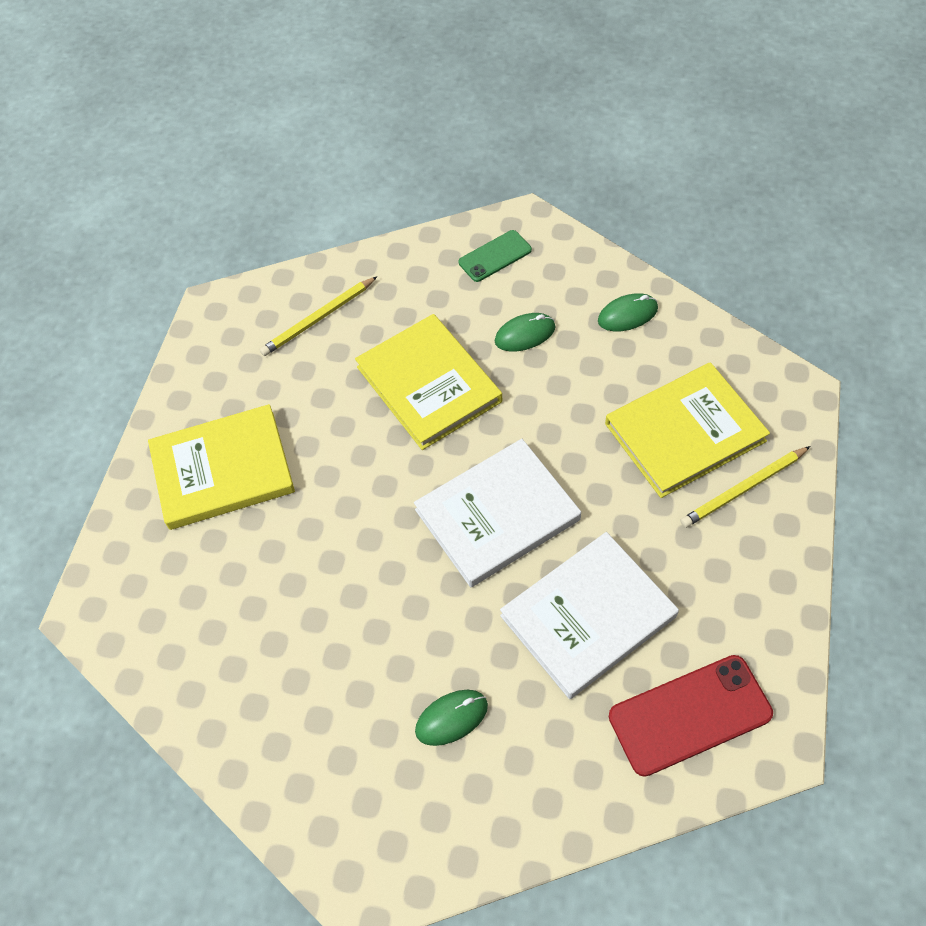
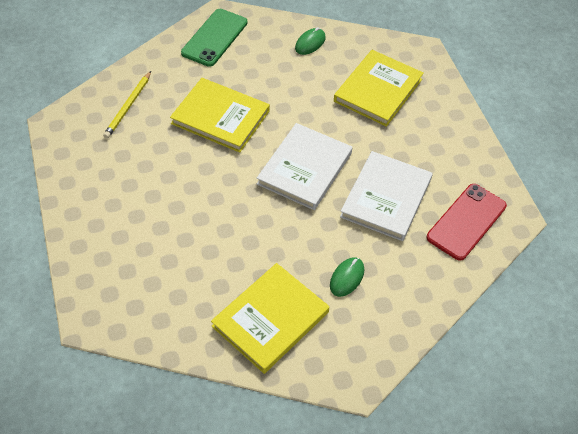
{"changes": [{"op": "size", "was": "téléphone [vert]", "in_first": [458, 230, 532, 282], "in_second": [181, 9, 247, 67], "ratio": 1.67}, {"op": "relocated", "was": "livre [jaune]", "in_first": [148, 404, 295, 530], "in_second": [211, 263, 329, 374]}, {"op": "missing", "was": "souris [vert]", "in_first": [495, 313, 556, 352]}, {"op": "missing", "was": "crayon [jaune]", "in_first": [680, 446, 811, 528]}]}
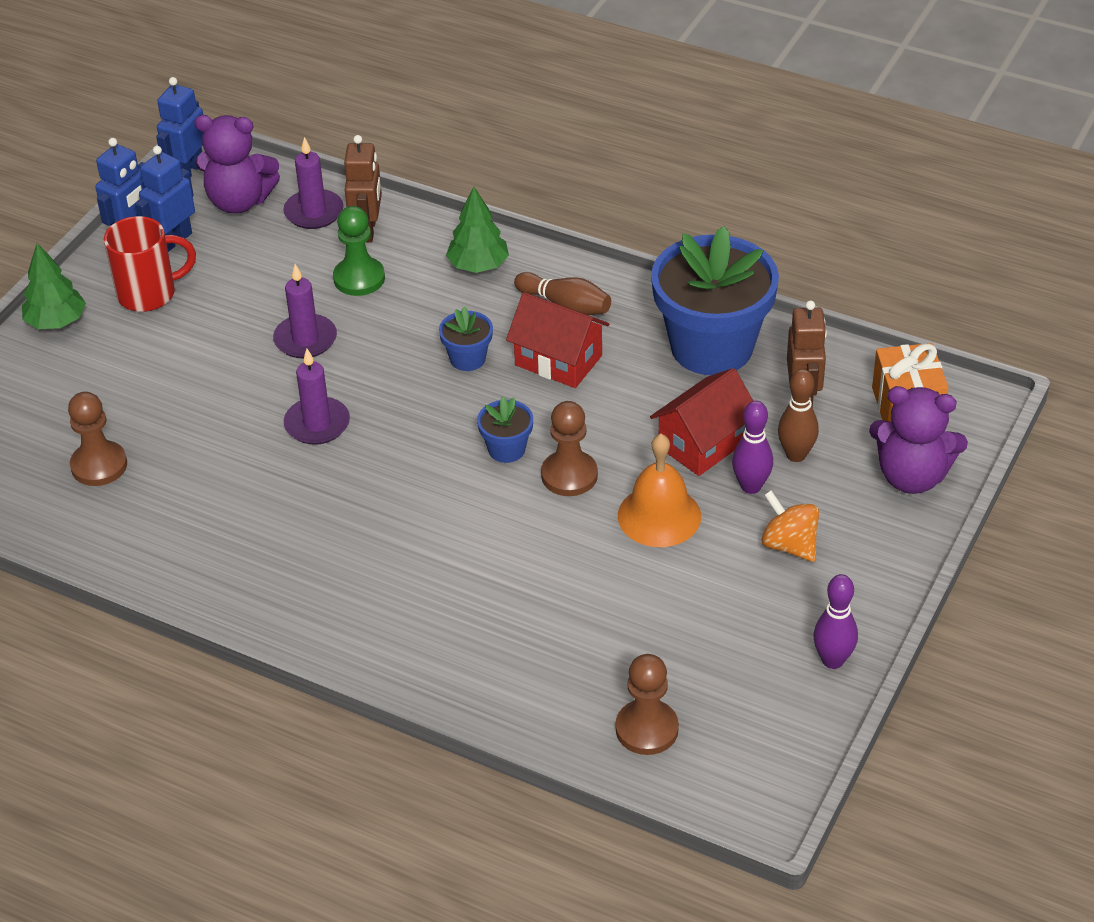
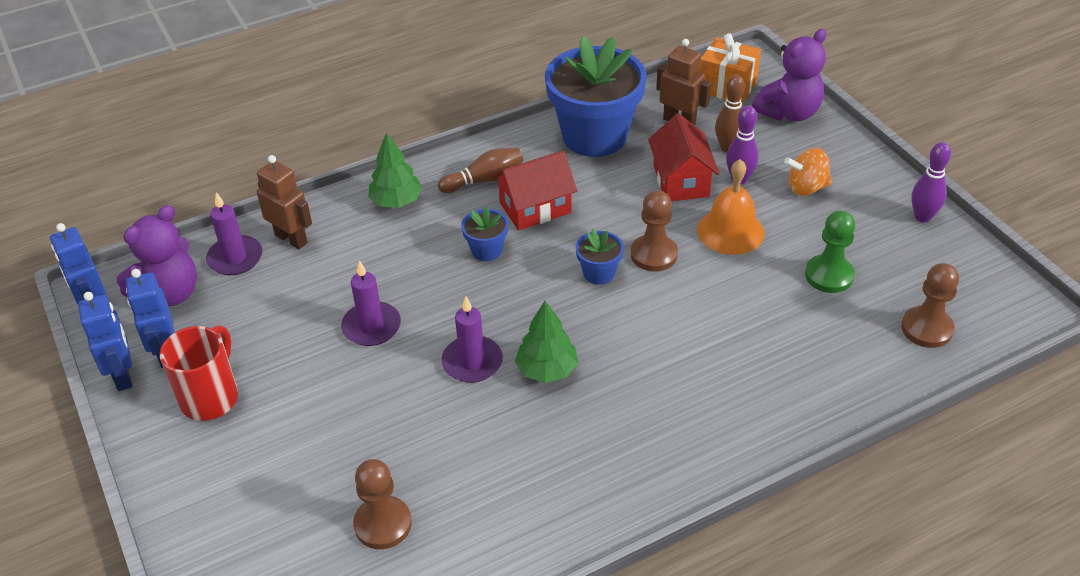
{"changes": [{"op": "relocated", "was": "arbre [vert]", "in_first": [22, 243, 86, 329], "in_second": [515, 301, 578, 383]}, {"op": "relocated", "was": "pion [vert]", "in_first": [333, 206, 385, 296], "in_second": [805, 211, 855, 293]}]}
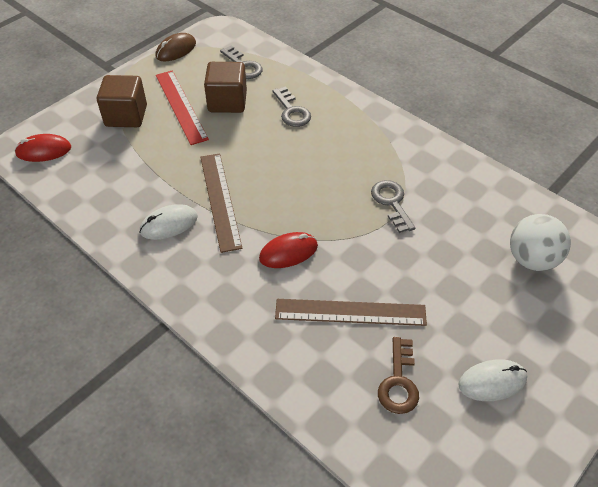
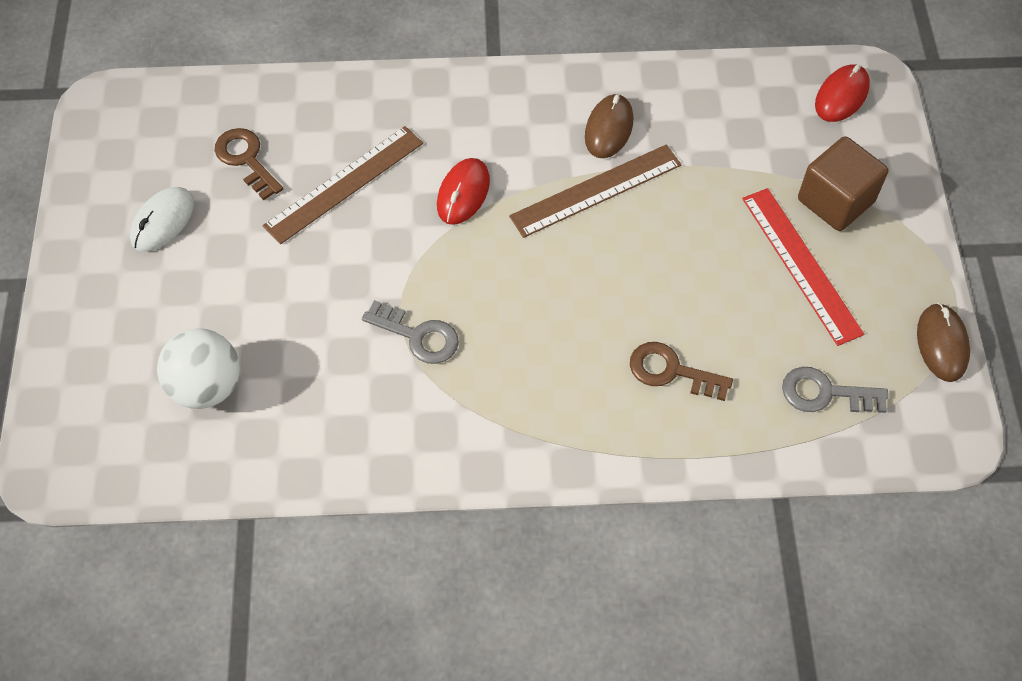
{"changes": [{"op": "spun", "was": "règle [marron]", "in_first": [200, 153, 242, 253], "in_second": [509, 144, 681, 238], "clockwise": -60}, {"op": "colour", "was": "souris [blanc]", "now": "souris [marron]", "in_first": [139, 204, 198, 240], "in_second": [585, 94, 633, 158]}, {"op": "colour", "was": "clé [gris]", "now": "clé [marron]", "in_first": [272, 86, 311, 127], "in_second": [630, 342, 733, 401]}, {"op": "spun", "was": "règle [rouge]", "in_first": [156, 71, 209, 145], "in_second": [742, 188, 864, 346], "clockwise": 45}, {"op": "missing", "was": "cube [marron]", "in_first": [204, 62, 247, 113]}]}
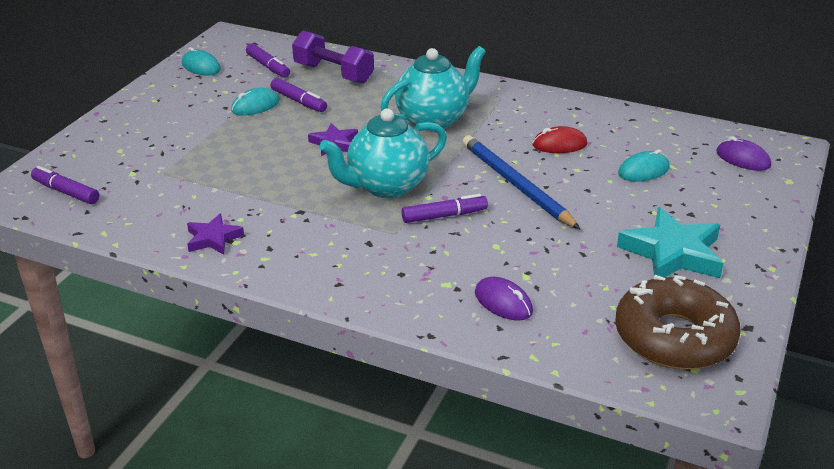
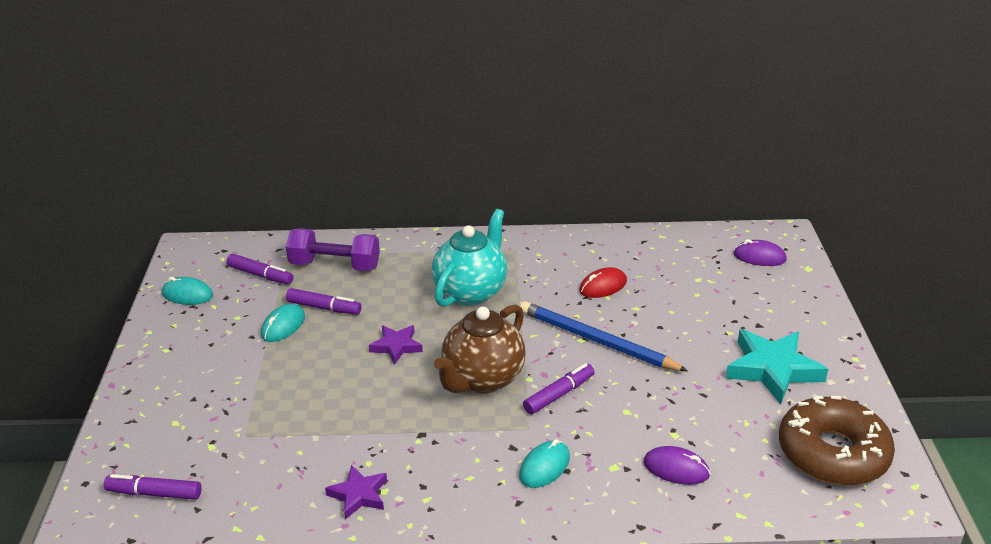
{"changes": [{"op": "colour", "was": "théière [turquoise]", "now": "théière [marron]", "in_first": [319, 108, 447, 198], "in_second": [434, 304, 526, 393]}, {"op": "relocated", "was": "souris [turquoise]", "in_first": [618, 150, 670, 181], "in_second": [519, 439, 570, 488]}]}
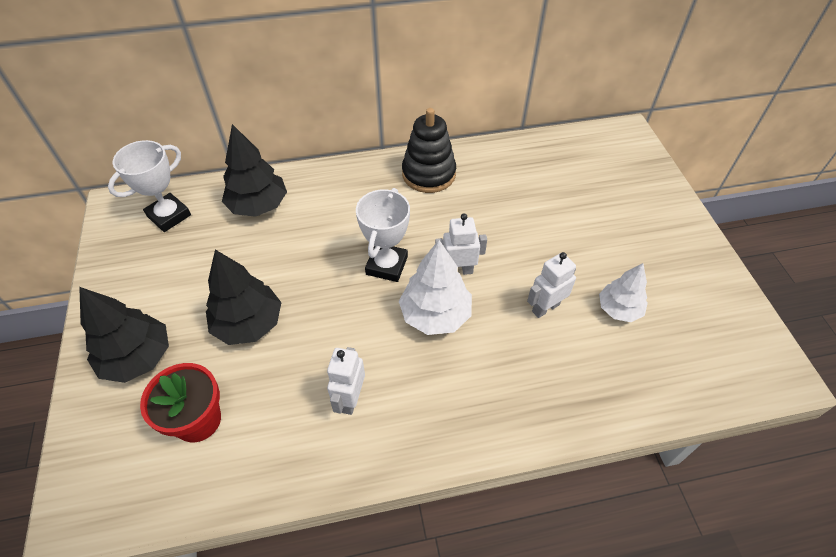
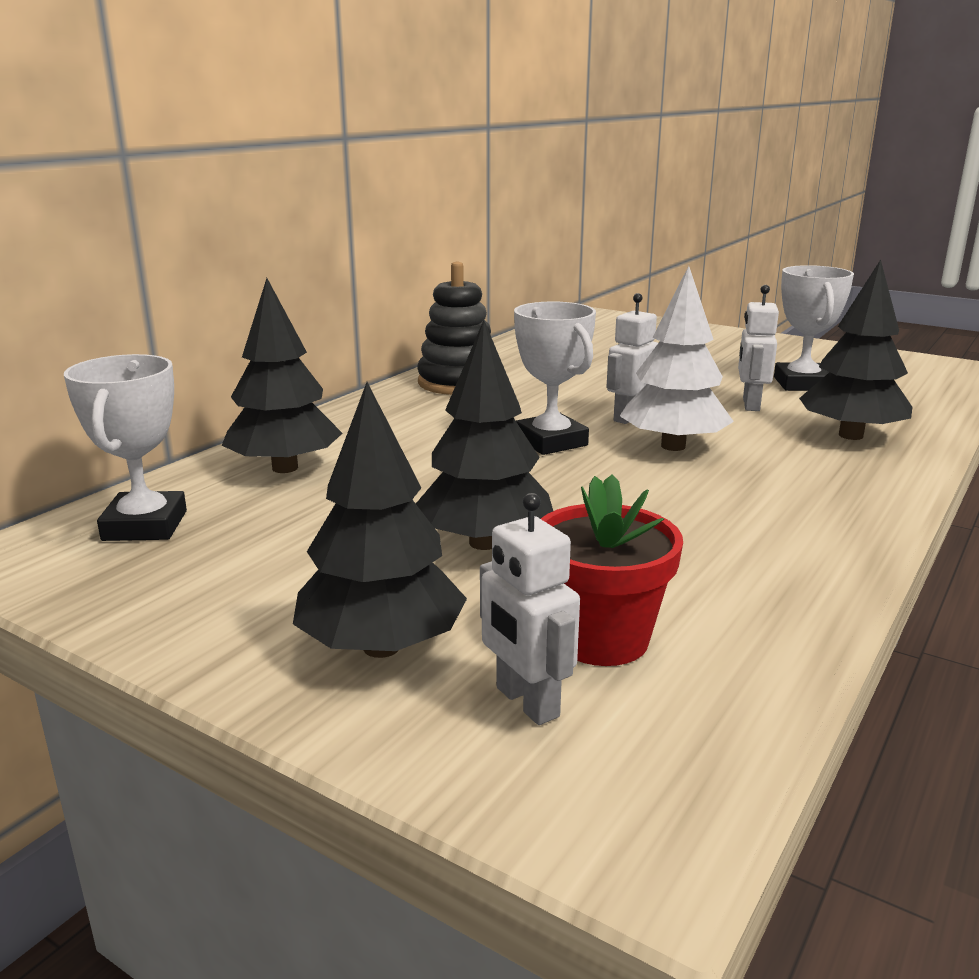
{"changes": [{"op": "relocated", "was": "robot [blanc]", "in_first": [327, 347, 365, 415], "in_second": [480, 493, 580, 725]}, {"op": "exchanged", "was": "arbre [blanc]", "now": "trophée [blanc]", "in_first": [599, 263, 648, 322], "in_second": [774, 265, 854, 391]}, {"op": "appeared", "now": "arbre [noir]", "in_second": [799, 259, 912, 440]}]}
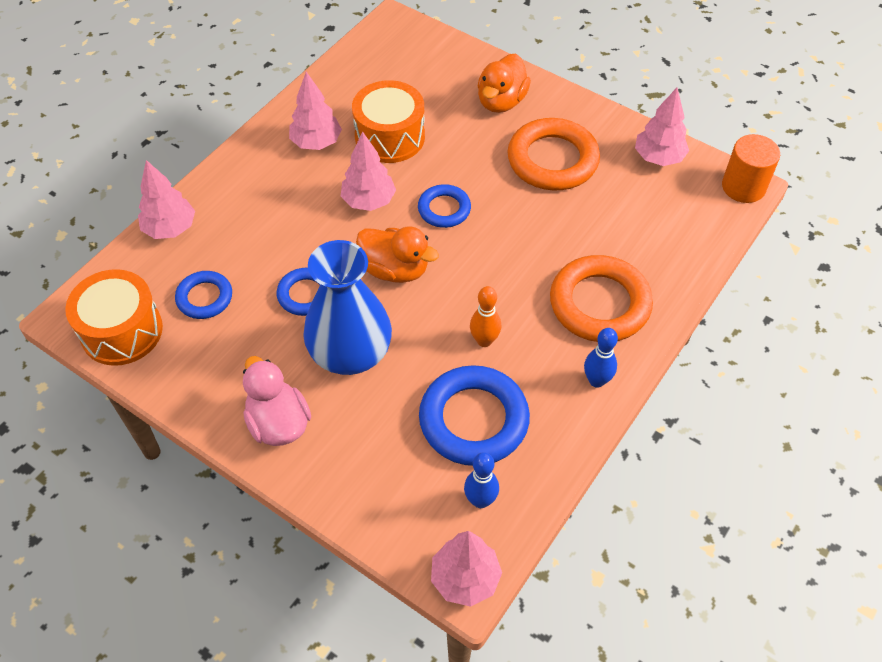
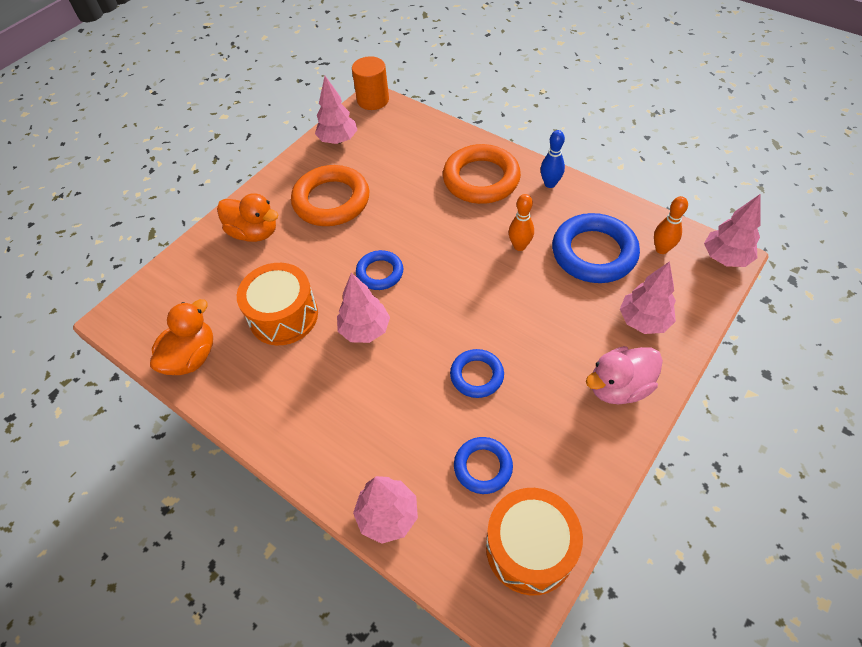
{"changes": [{"op": "relocated", "was": "canard [orange]", "in_first": [356, 226, 439, 283], "in_second": [150, 299, 213, 375]}, {"op": "relocated", "was": "arbre [rose]", "in_first": [289, 72, 342, 150], "in_second": [620, 261, 676, 334]}, {"op": "colour", "was": "quille [bleu]", "now": "quille [orange]", "in_first": [464, 452, 499, 508], "in_second": [654, 196, 688, 254]}, {"op": "missing", "was": "vase [bleu]", "in_first": [303, 240, 392, 375]}]}
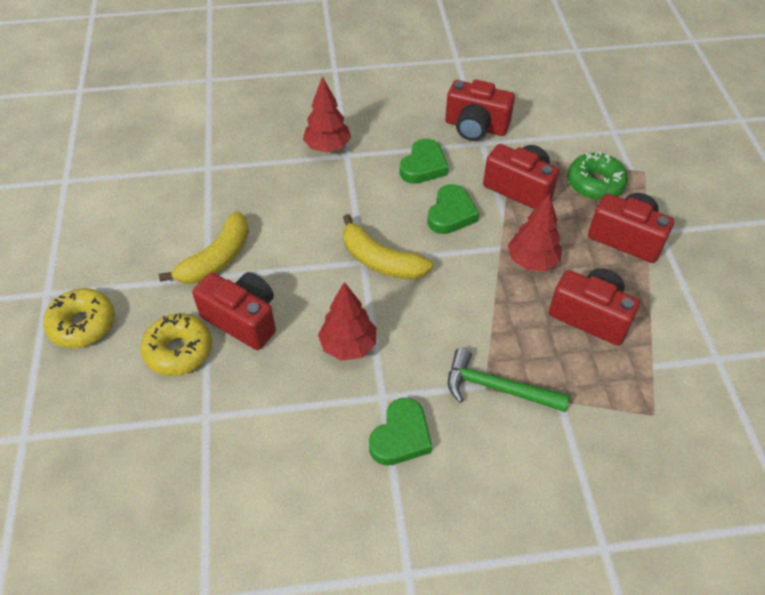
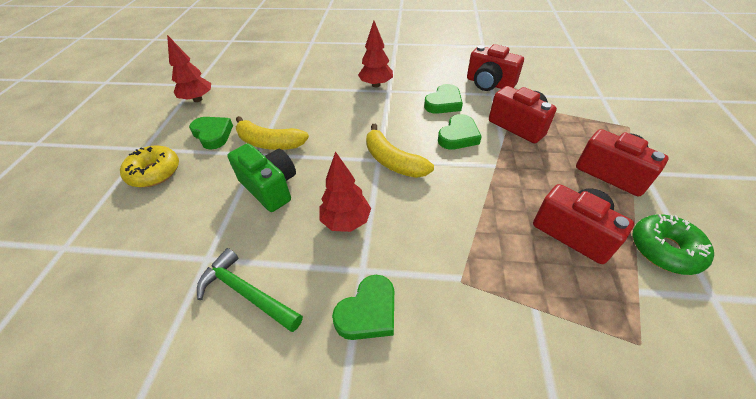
{"changes": [{"op": "relocated", "was": "arbre [rouge]", "in_first": [507, 193, 562, 271], "in_second": [167, 35, 211, 102]}, {"op": "appeared", "now": "cœur [vert]", "in_second": [189, 117, 233, 150]}, {"op": "relocated", "was": "marteau [vert]", "in_first": [448, 348, 570, 412], "in_second": [197, 248, 303, 332]}, {"op": "colour", "was": "appareil photo [rouge]", "now": "appareil photo [vert]", "in_first": [192, 272, 276, 350], "in_second": [227, 143, 296, 212]}, {"op": "spun", "was": "banane [jaune]", "in_first": [159, 211, 249, 284], "in_second": [236, 116, 309, 150], "clockwise": 60}, {"op": "relocated", "was": "beignet [vert]", "in_first": [567, 152, 628, 200], "in_second": [632, 214, 714, 275]}, {"op": "missing", "was": "beignet [jaune]", "in_first": [141, 313, 212, 376]}]}
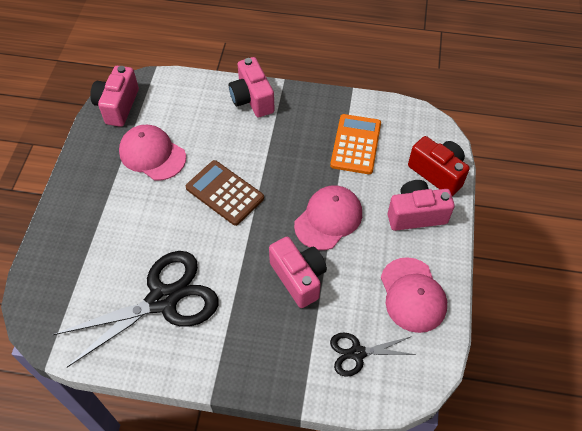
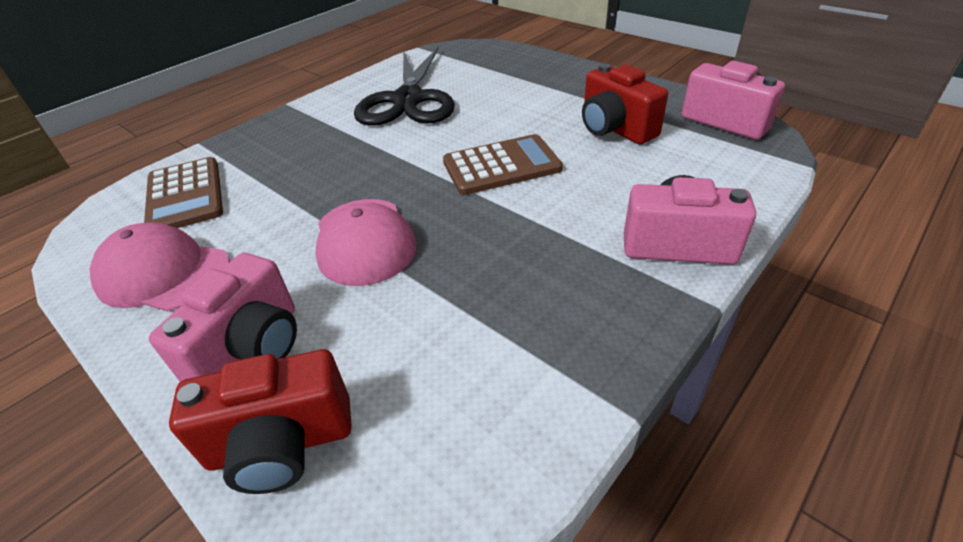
{"changes": [{"op": "exchanged", "was": "ciseaux [noir]", "now": "calculatrice [marron]", "in_first": [330, 332, 416, 377], "in_second": [144, 157, 223, 228]}, {"op": "exchanged", "was": "casquette [rose]", "now": "appareil photo [rouge]", "in_first": [119, 125, 186, 180], "in_second": [582, 63, 668, 145]}, {"op": "missing", "was": "appareil photo [rose]", "in_first": [269, 237, 327, 308]}, {"op": "missing", "was": "calculatrice [orange]", "in_first": [330, 114, 381, 174]}]}
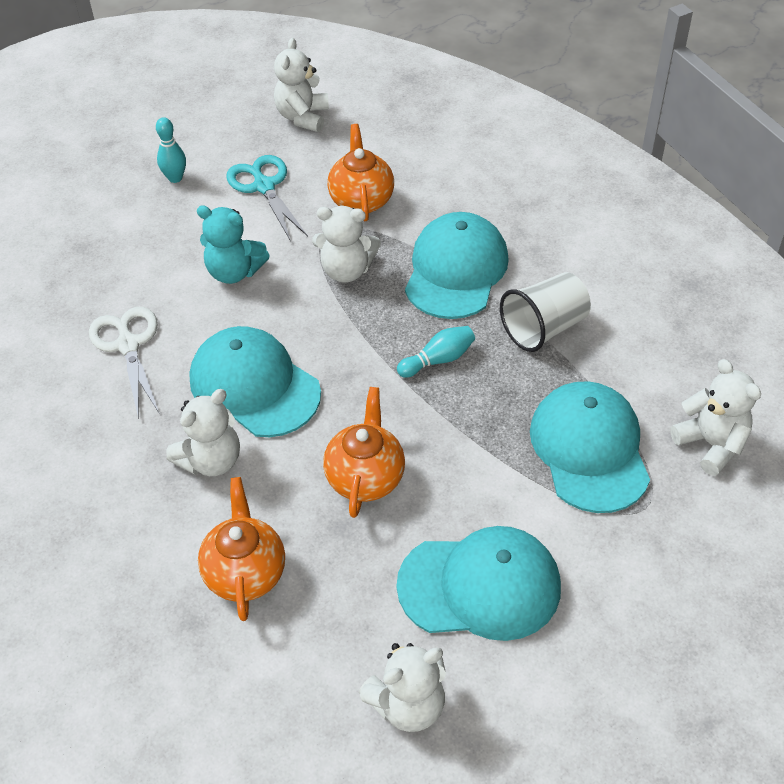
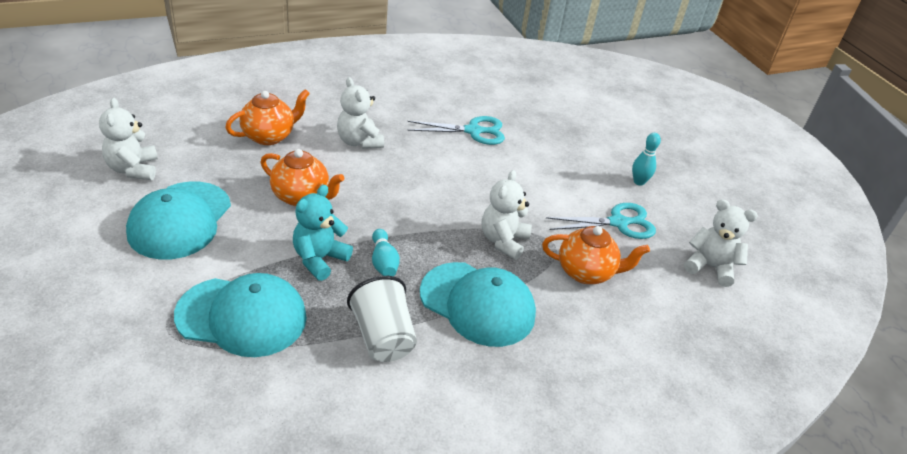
{"changes": [{"op": "spun", "was": "théière [orange]", "in_first": [198, 477, 285, 621], "in_second": [225, 89, 310, 145], "clockwise": -45}, {"op": "relocated", "was": "ours en peluche [turquoise]", "in_first": [197, 205, 270, 284], "in_second": [293, 185, 353, 281]}, {"op": "colour", "was": "ciseaux [blanc]", "now": "ciseaux [turquoise]", "in_first": [89, 307, 160, 419], "in_second": [407, 116, 505, 145]}, {"op": "missing", "was": "casquette [turquoise]", "in_first": [189, 326, 321, 437]}, {"op": "missing", "was": "ours en peluche [blanc]", "in_first": [670, 359, 761, 476]}]}
